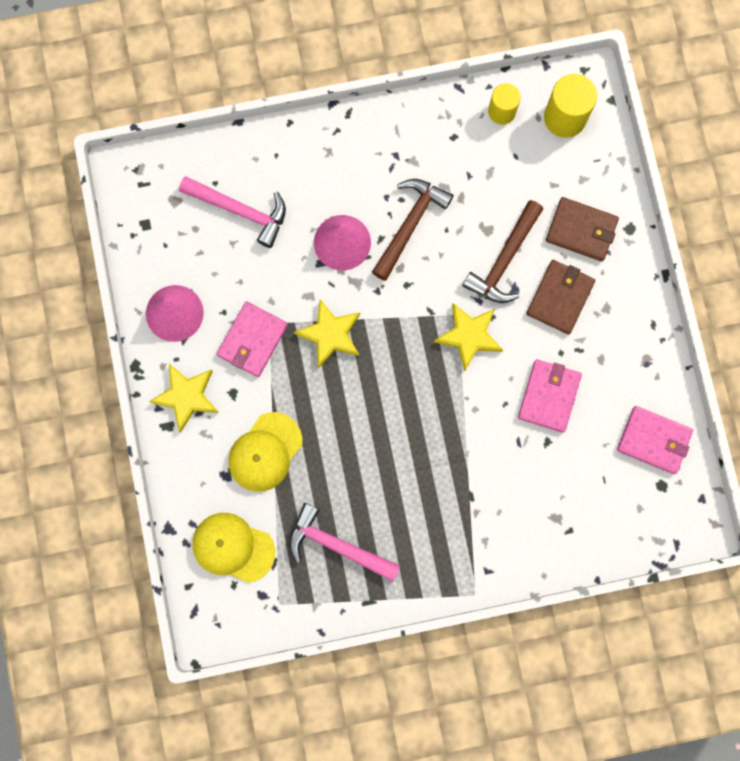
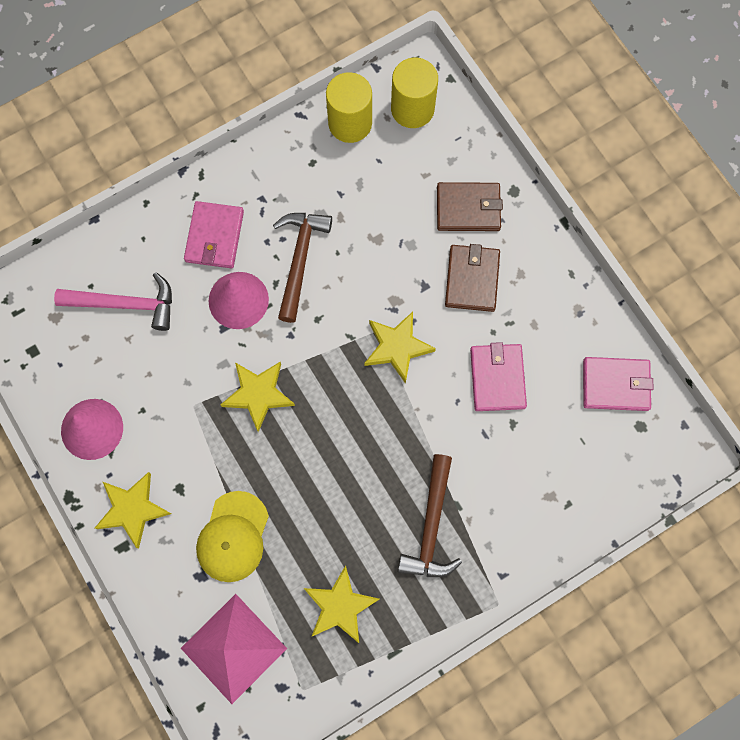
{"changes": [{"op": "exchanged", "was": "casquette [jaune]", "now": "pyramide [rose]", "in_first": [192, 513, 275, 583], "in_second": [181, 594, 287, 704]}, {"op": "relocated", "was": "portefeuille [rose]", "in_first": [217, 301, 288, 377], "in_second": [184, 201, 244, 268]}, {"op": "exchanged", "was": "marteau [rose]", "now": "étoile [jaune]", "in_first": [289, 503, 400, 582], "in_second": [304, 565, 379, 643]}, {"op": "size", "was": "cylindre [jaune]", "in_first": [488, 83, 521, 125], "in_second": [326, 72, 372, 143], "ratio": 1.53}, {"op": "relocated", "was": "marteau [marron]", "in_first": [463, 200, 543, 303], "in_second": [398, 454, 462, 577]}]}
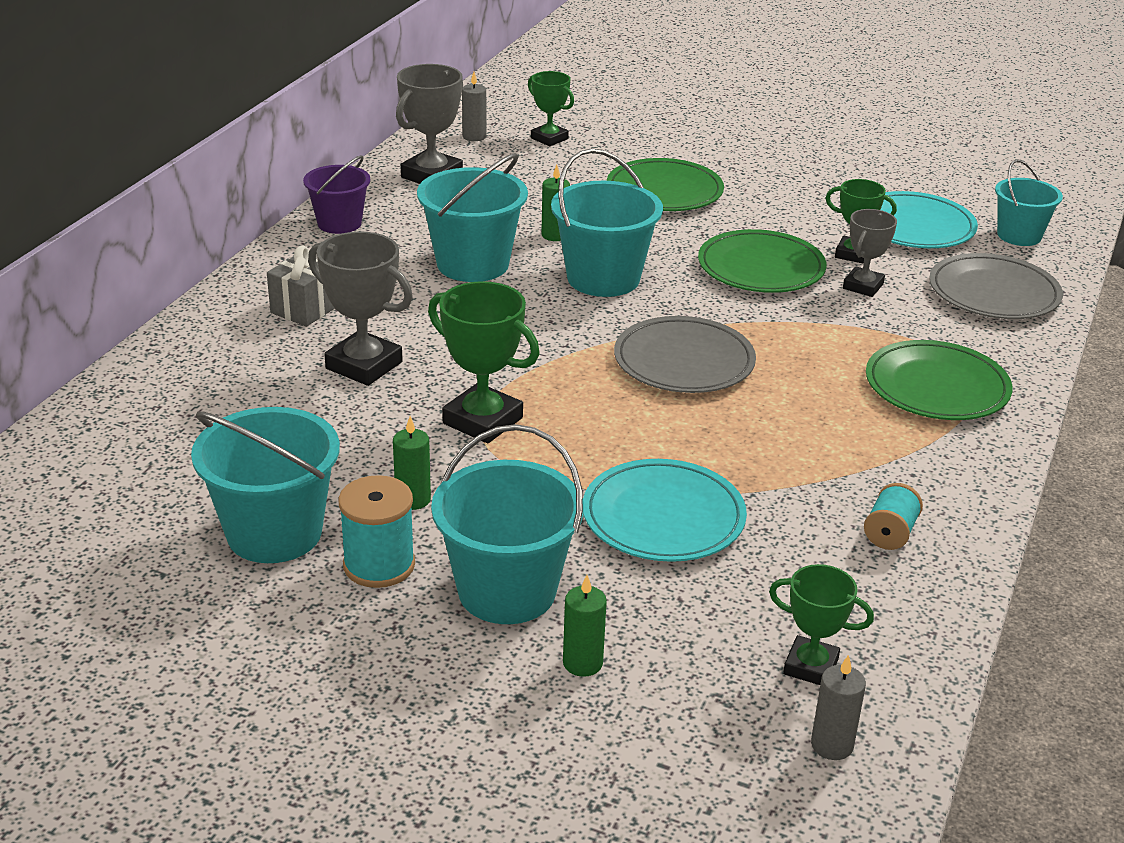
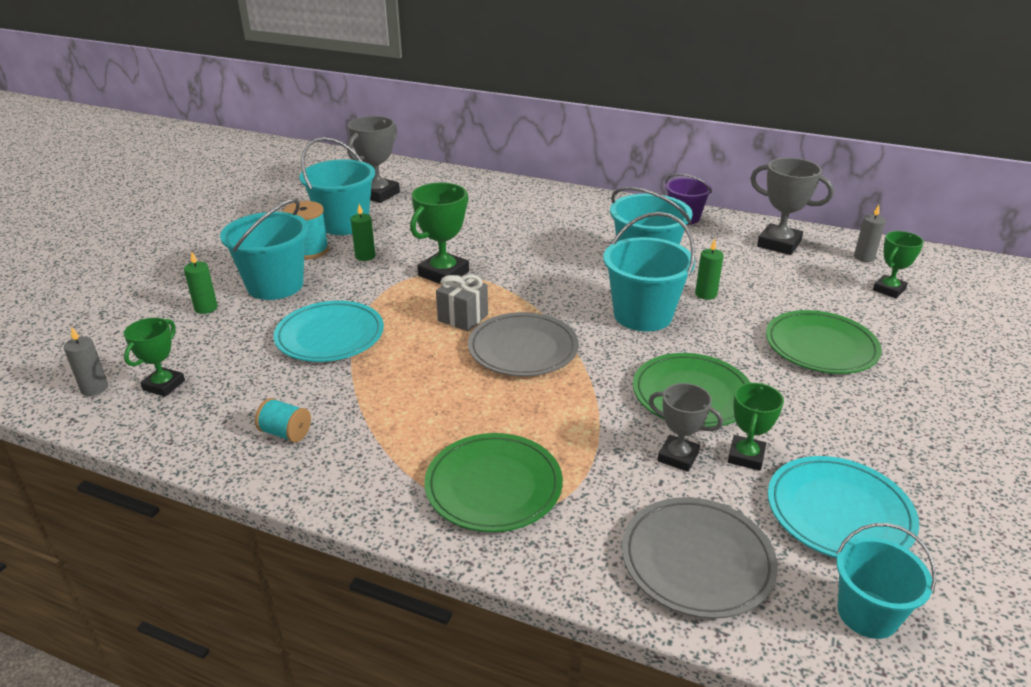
{"changes": [{"op": "relocated", "was": "trophée [gris]", "in_first": [308, 231, 413, 386], "in_second": [347, 116, 400, 203]}, {"op": "relocated", "was": "cadeau [gris]", "in_first": [267, 246, 335, 327], "in_second": [436, 275, 488, 331]}]}
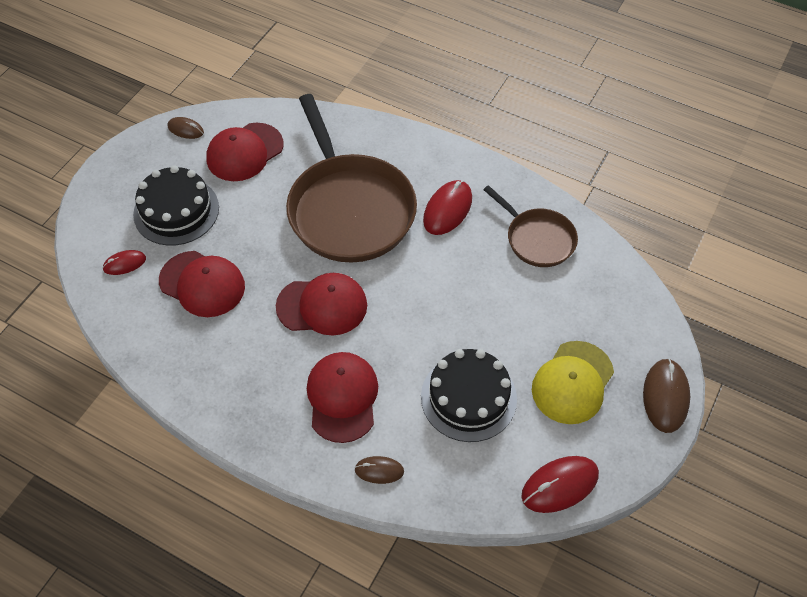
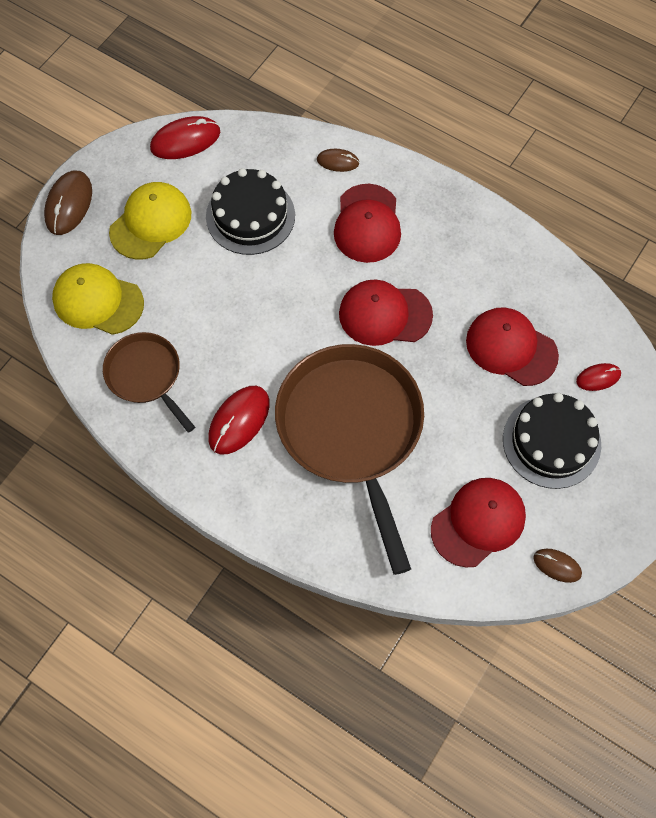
{"changes": [{"op": "appeared", "now": "casquette [jaune]", "in_second": [52, 263, 144, 335]}]}
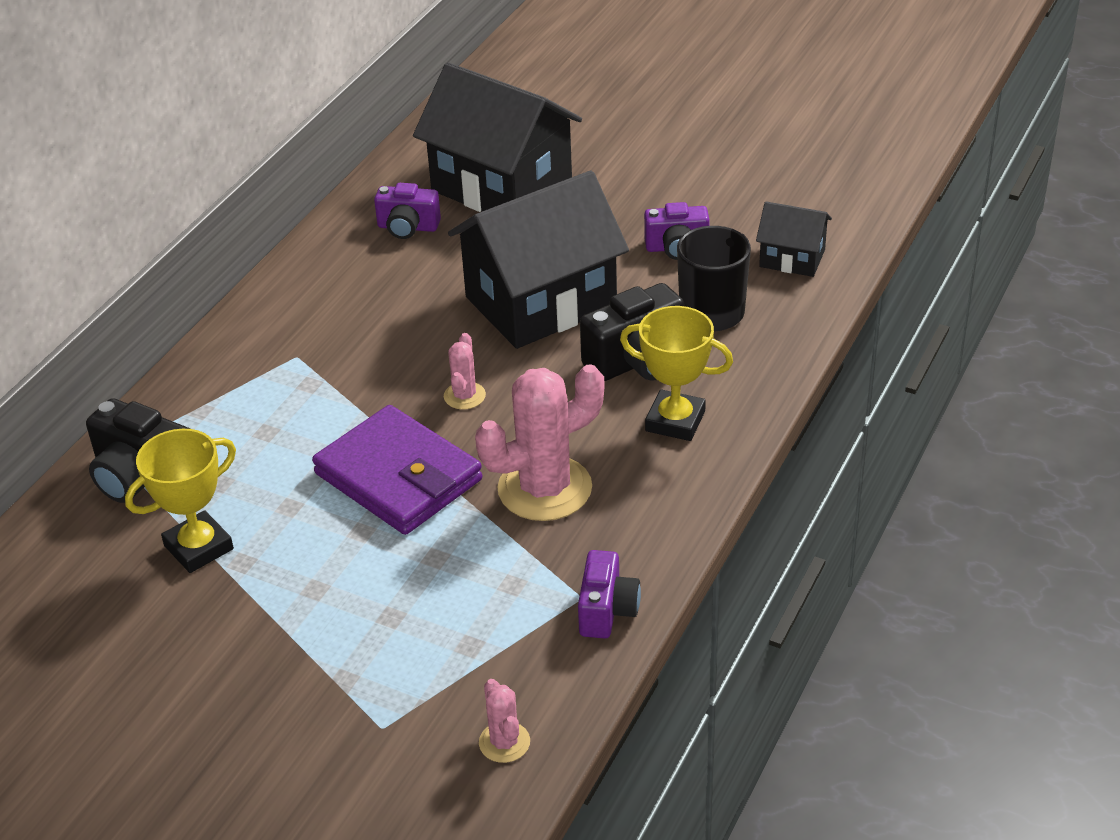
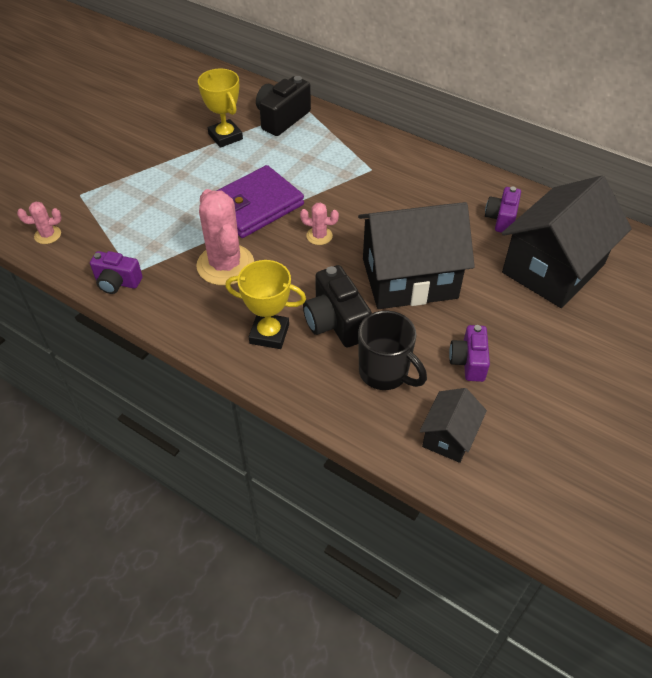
{"changes": [{"op": "spun", "was": "trophée [jaune]", "in_first": [620, 306, 733, 441], "in_second": [225, 260, 306, 349], "clockwise": 75}, {"op": "spun", "was": "maison [noir]", "in_first": [448, 170, 629, 349], "in_second": [358, 202, 475, 309], "clockwise": -75}]}
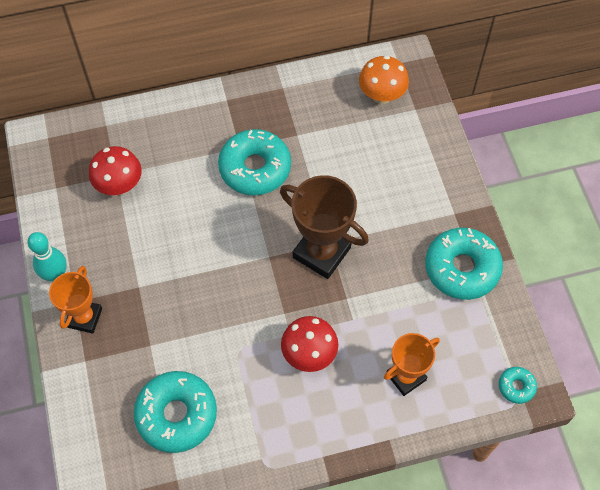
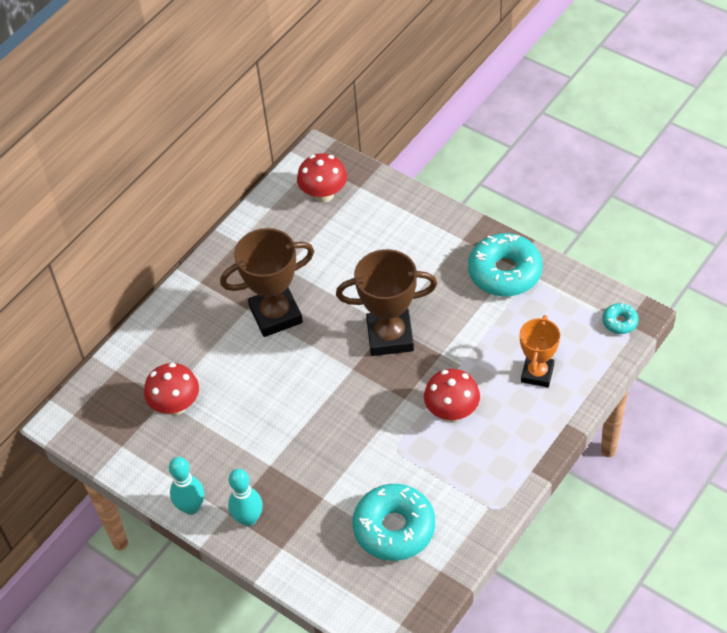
{"changes": [{"op": "exchanged", "was": "beignet [turquoise]", "now": "trophée [marron]", "in_first": [218, 129, 291, 195], "in_second": [220, 228, 314, 337]}, {"op": "exchanged", "was": "trophée [orange]", "now": "quille [turquoise]", "in_first": [49, 266, 102, 334], "in_second": [228, 469, 263, 527]}, {"op": "colour", "was": "champignon [orange]", "now": "champignon [rouge]", "in_first": [359, 55, 409, 104], "in_second": [297, 153, 347, 203]}]}
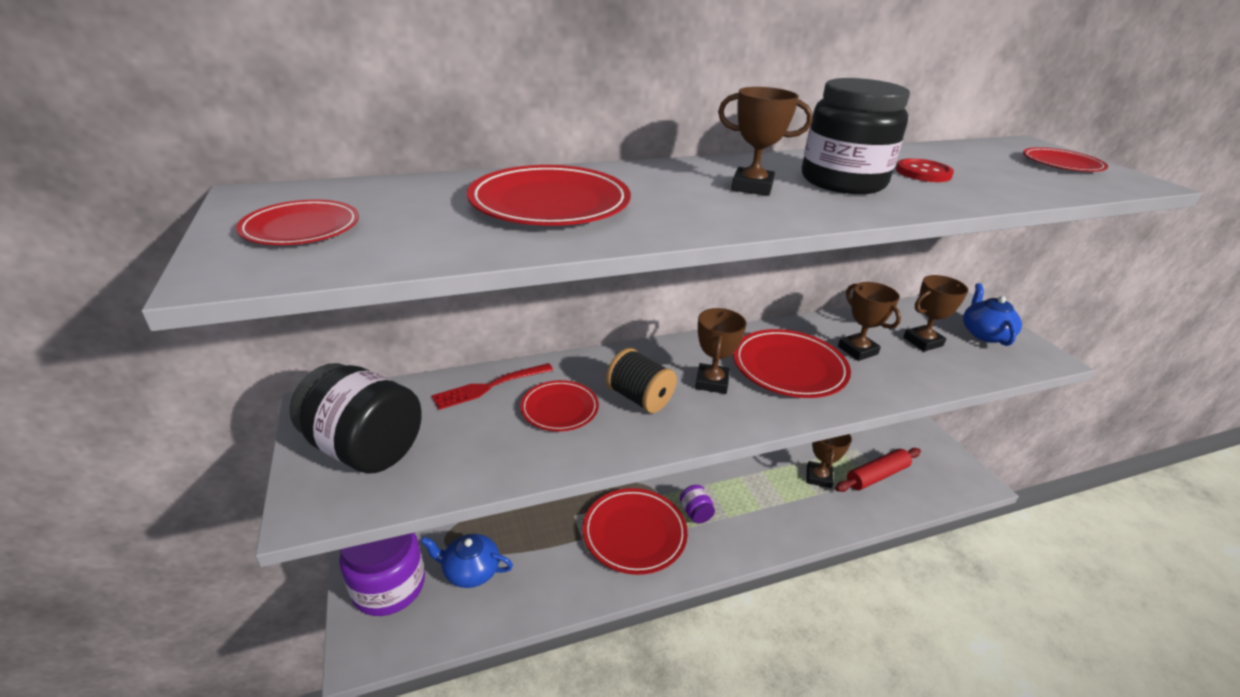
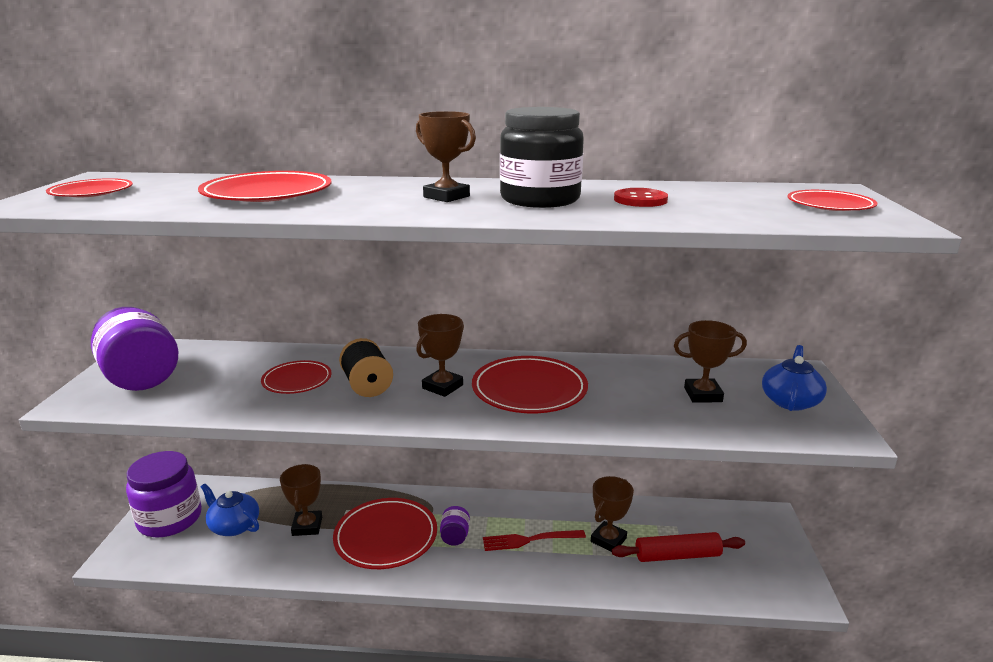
{"changes": [{"op": "colour", "was": "bocal [noir]", "now": "bocal [violet]", "in_first": [290, 363, 422, 474], "in_second": [91, 307, 178, 391]}, {"op": "relocated", "was": "trophée [marron]", "in_first": [838, 282, 901, 361], "in_second": [280, 464, 322, 536]}, {"op": "relocated", "was": "fourchette [rouge]", "in_first": [432, 363, 553, 410], "in_second": [483, 530, 586, 551]}]}
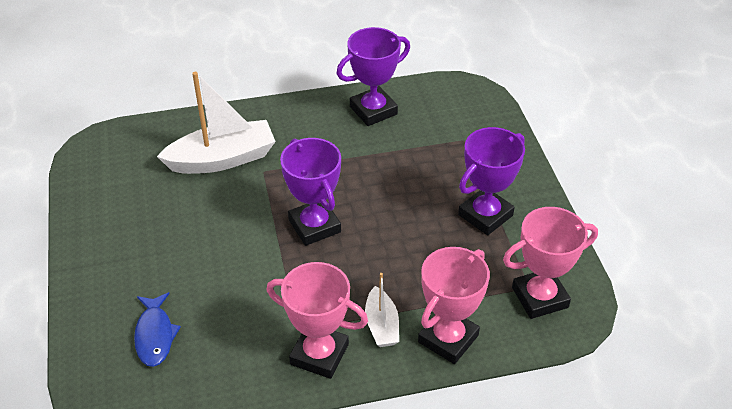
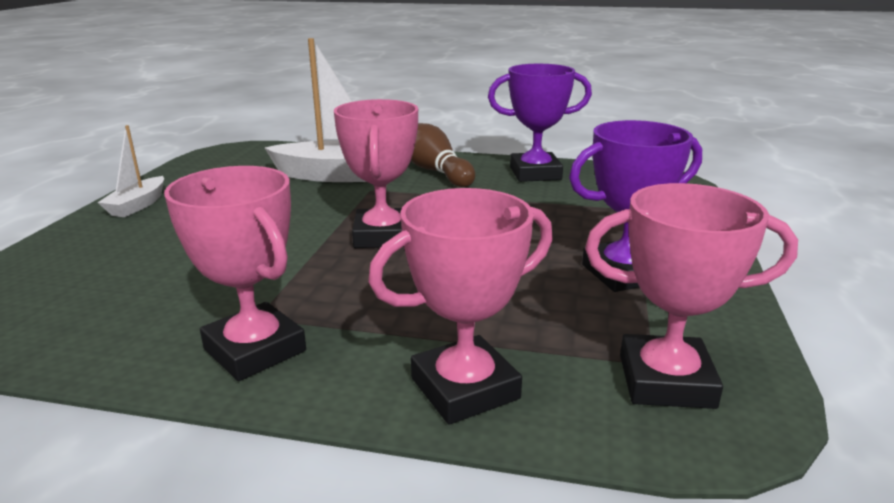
{"changes": [{"op": "relocated", "was": "bateau [blanc]", "in_first": [365, 273, 399, 347], "in_second": [98, 125, 164, 217]}, {"op": "colour", "was": "trophée [violet]", "now": "trophée [rose]", "in_first": [280, 138, 341, 246], "in_second": [334, 99, 418, 248]}, {"op": "appeared", "now": "quille [marron]", "in_second": [411, 123, 475, 187]}, {"op": "missing", "was": "poisson [bleu]", "in_first": [134, 292, 181, 367]}]}
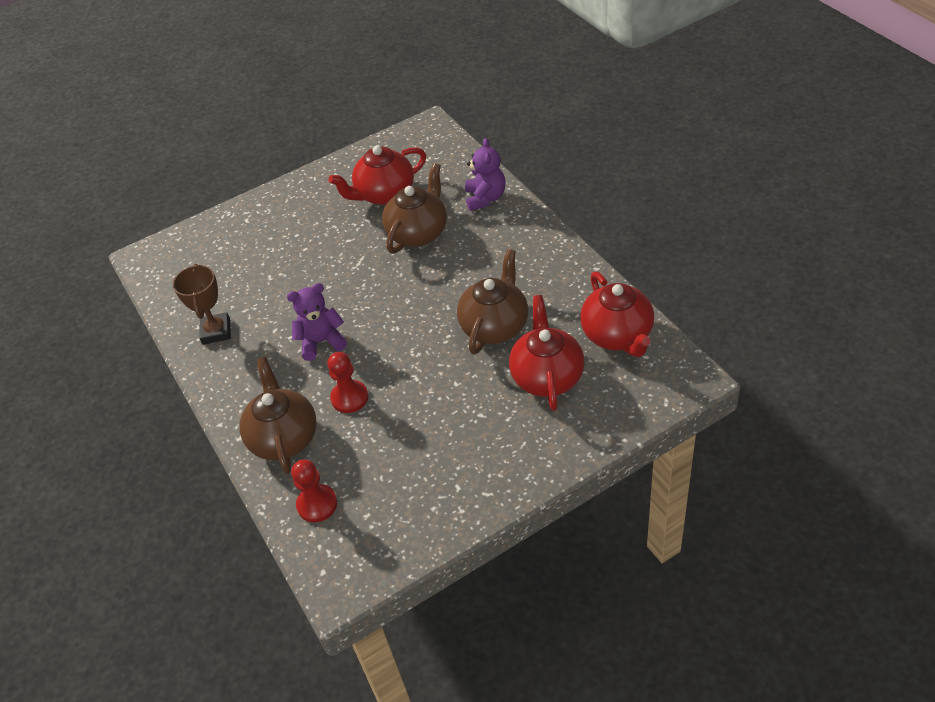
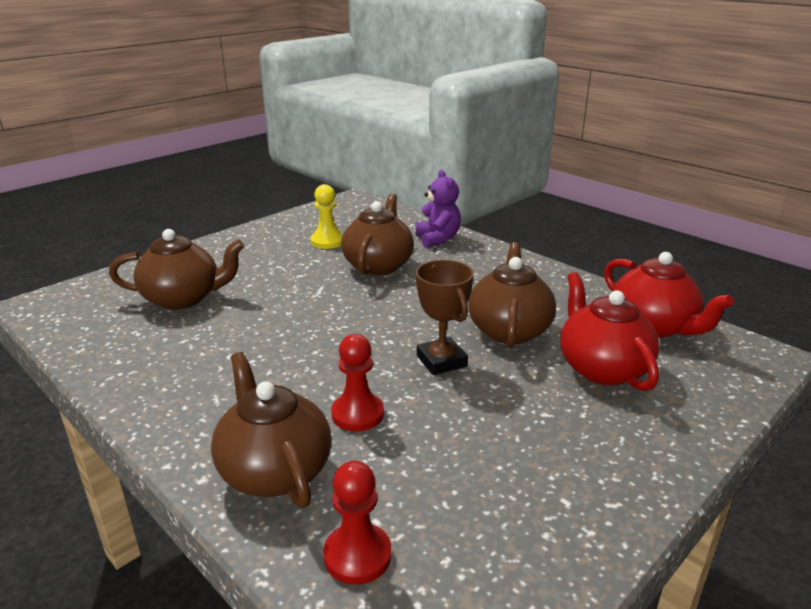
{"changes": [{"op": "appeared", "now": "théière [marron]", "in_second": [109, 229, 245, 310]}, {"op": "exchanged", "was": "théière [rouge]", "now": "pion [jaune]", "in_first": [329, 145, 426, 205], "in_second": [310, 184, 343, 249]}, {"op": "relocated", "was": "trophée [marron]", "in_first": [172, 264, 231, 345], "in_second": [416, 260, 474, 375]}, {"op": "missing", "was": "ours en peluche [violet]", "in_first": [287, 283, 347, 361]}]}
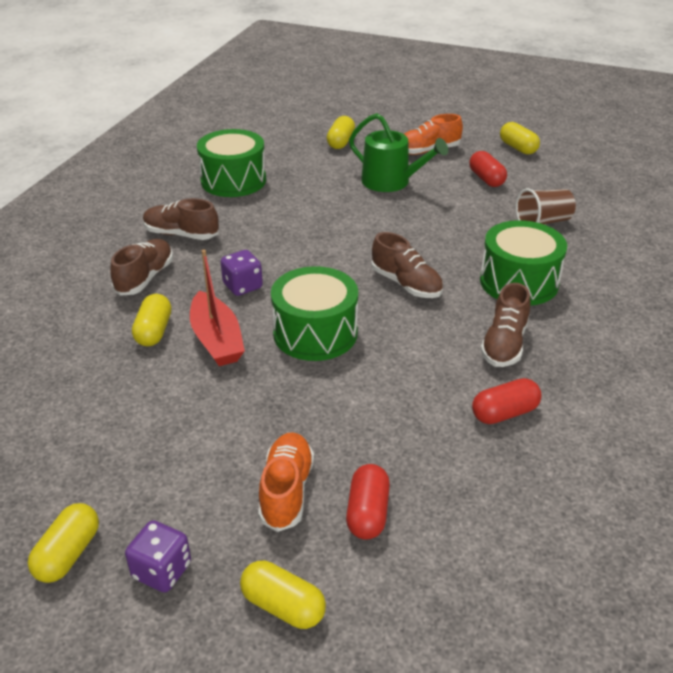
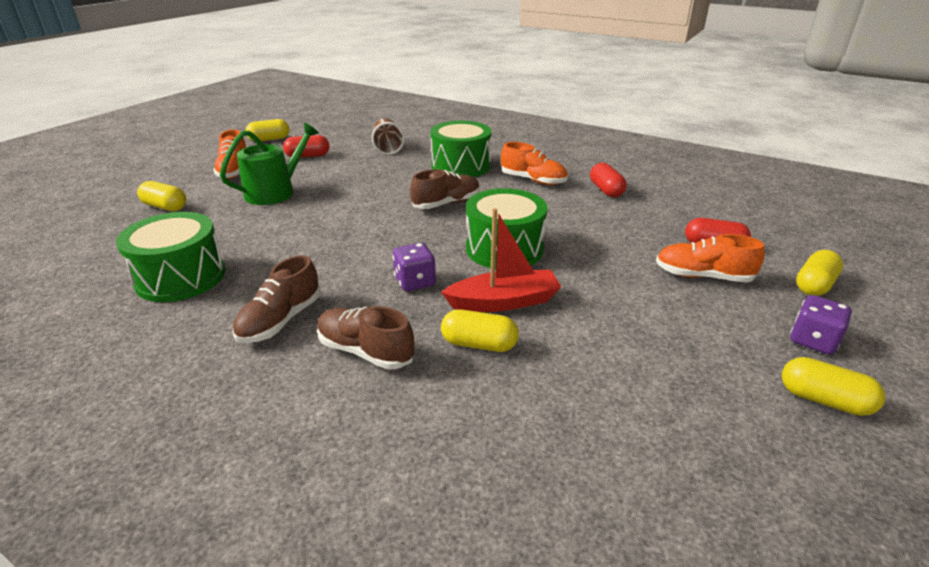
{"changes": [{"op": "colour", "was": "chaussure [marron]", "now": "chaussure [orange]", "in_first": [480, 283, 530, 367], "in_second": [501, 142, 567, 185]}]}
